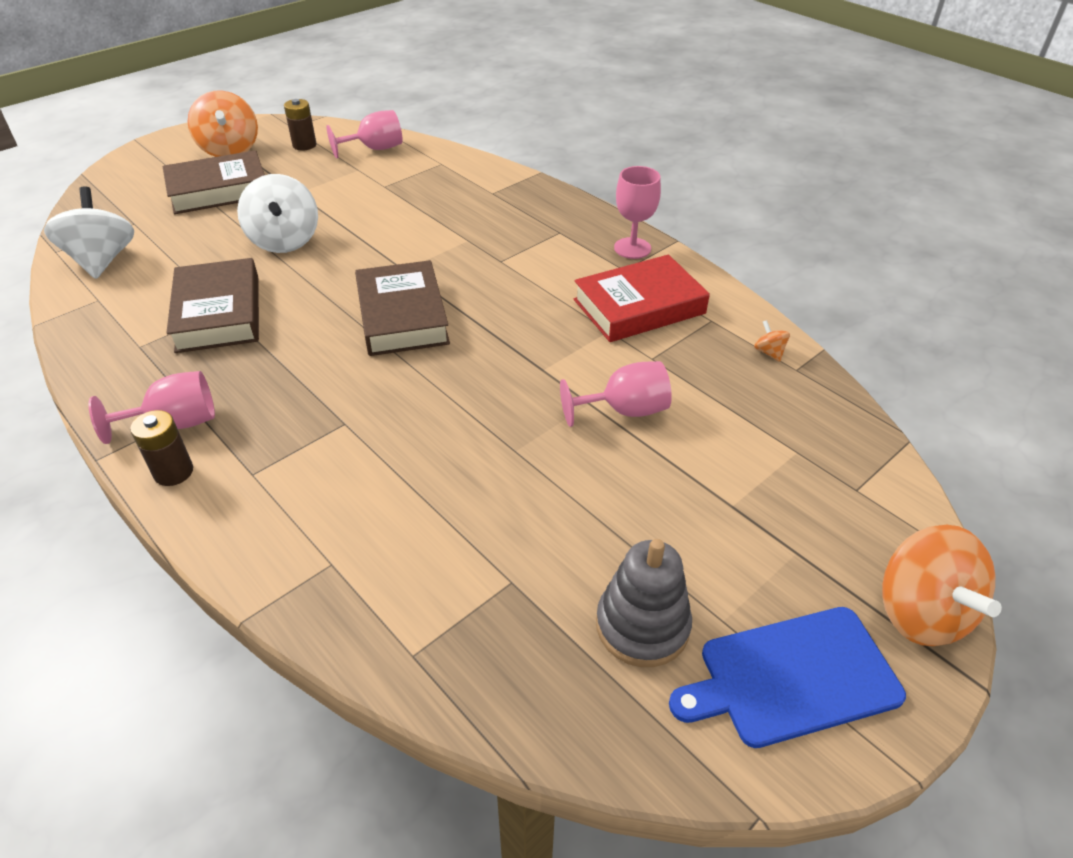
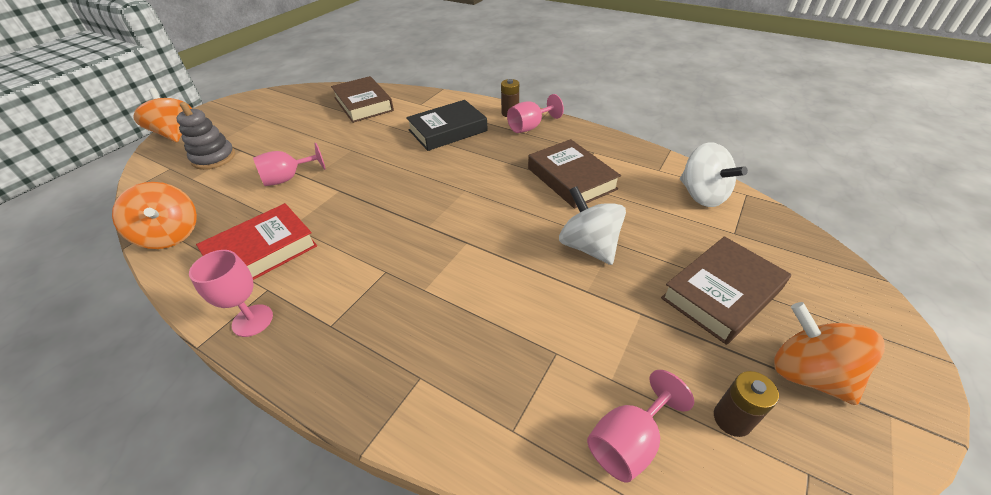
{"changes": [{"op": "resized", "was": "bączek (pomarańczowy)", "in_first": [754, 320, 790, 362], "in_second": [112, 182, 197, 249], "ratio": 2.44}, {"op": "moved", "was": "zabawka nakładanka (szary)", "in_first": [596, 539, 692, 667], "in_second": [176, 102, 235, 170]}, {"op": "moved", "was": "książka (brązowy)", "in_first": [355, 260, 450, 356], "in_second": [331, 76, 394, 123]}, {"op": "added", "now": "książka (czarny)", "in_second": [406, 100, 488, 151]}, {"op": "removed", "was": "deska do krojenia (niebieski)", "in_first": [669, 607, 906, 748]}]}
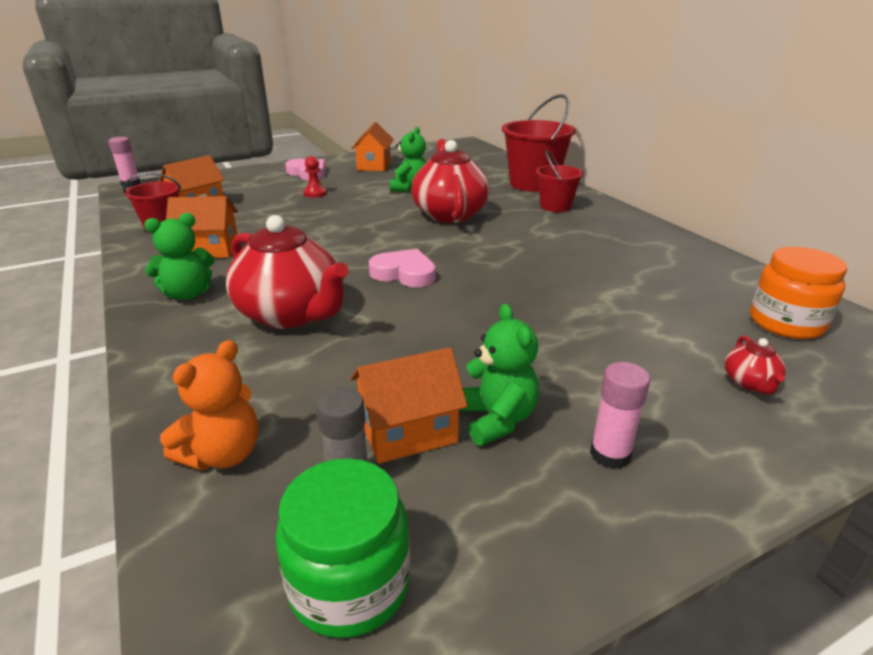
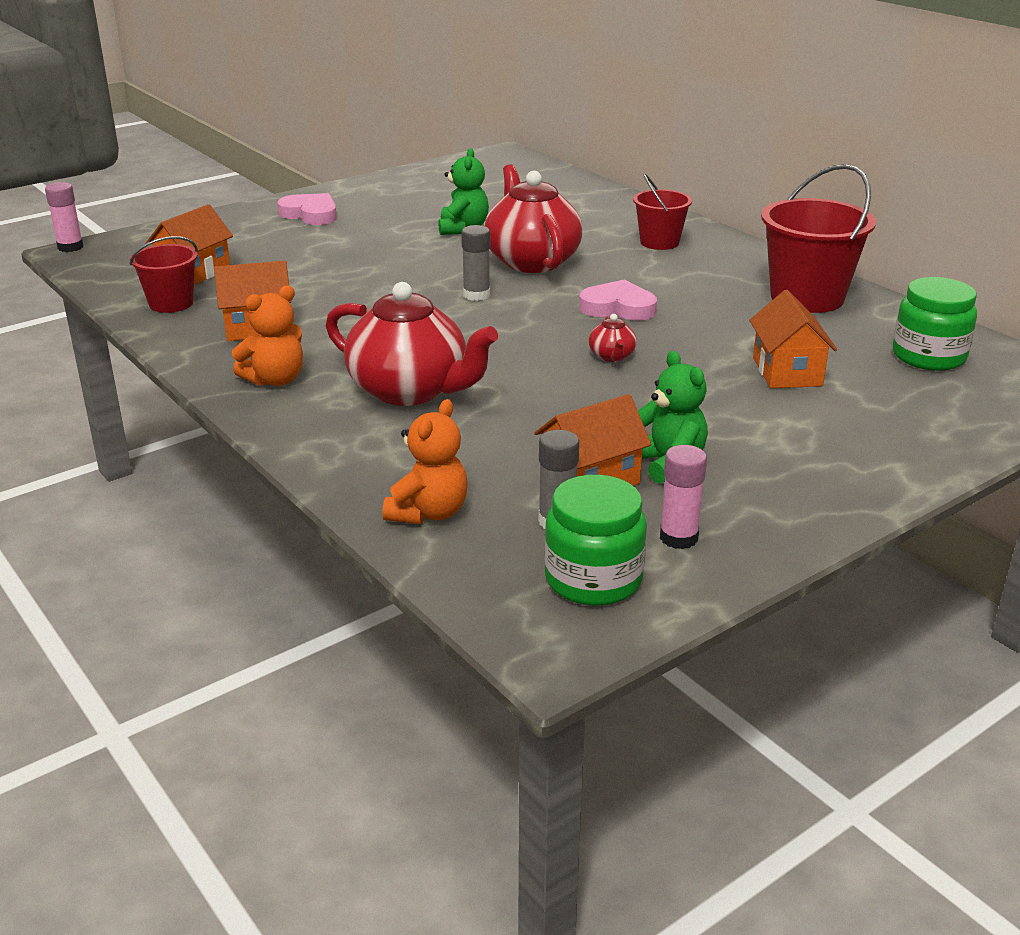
{"changes": [{"op": "recoloured", "was": "miś (zielony)", "now": "miś (pomarańczowy)", "in_first": [144, 213, 215, 300], "in_second": [232, 286, 303, 386]}, {"op": "added", "now": "klej w sztyfcie (szary)", "in_second": [461, 225, 490, 301]}, {"op": "moved", "was": "serce (różowy)", "in_first": [369, 249, 436, 287], "in_second": [579, 280, 657, 320]}, {"op": "moved", "was": "imbryk (czerwony)", "in_first": [725, 335, 786, 395], "in_second": [589, 314, 637, 362]}, {"op": "moved", "was": "klej w sztyfcie (różowy)", "in_first": [590, 362, 650, 469], "in_second": [660, 445, 707, 549]}, {"op": "moved", "was": "domek (pomarańczowy)", "in_first": [351, 122, 394, 171], "in_second": [749, 290, 837, 388]}, {"op": "moved", "was": "wiadro (czerwony)", "in_first": [502, 94, 576, 192], "in_second": [761, 164, 876, 313]}, {"op": "recoloured", "was": "słoik (pomarańczowy)", "now": "słoik (zielony)", "in_first": [750, 247, 847, 339], "in_second": [893, 277, 977, 371]}, {"op": "removed", "was": "pionek (czerwony)", "in_first": [303, 156, 327, 198]}]}
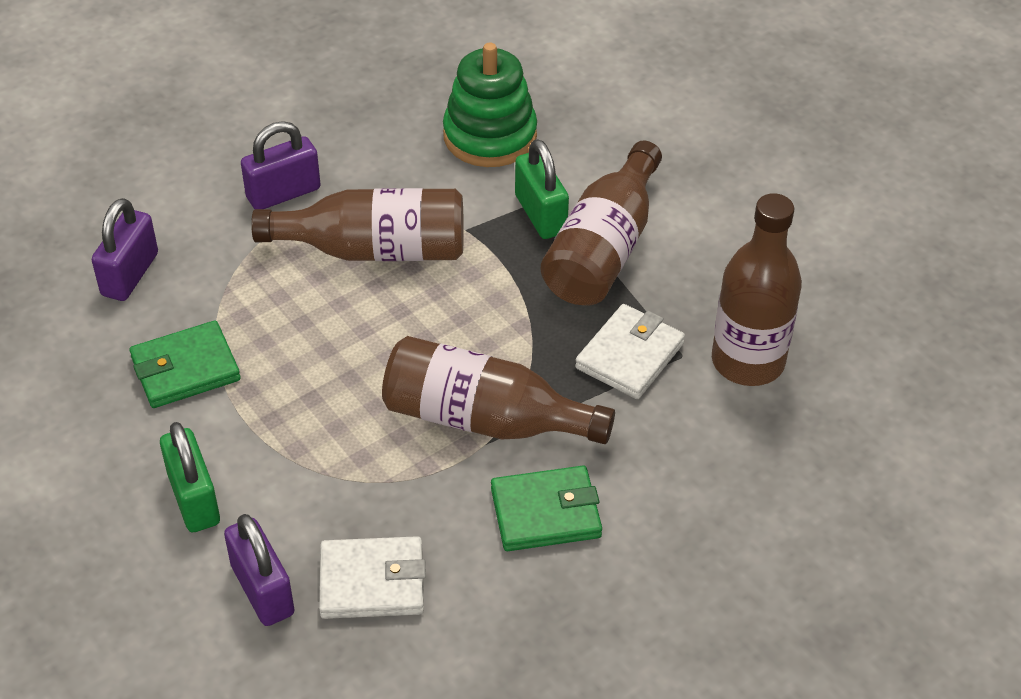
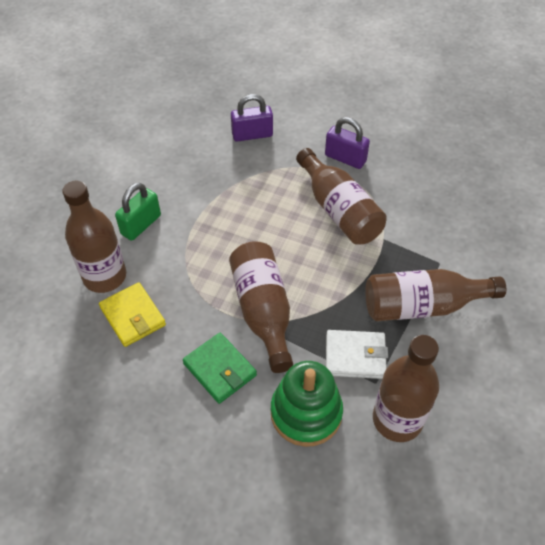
{"changes": [{"op": "replaced", "was": "kłódka (fioletowy)", "now": "butelka (brązowy)", "in_first": [224, 514, 294, 626], "in_second": [62, 181, 126, 293]}, {"op": "recoloured", "was": "portfel (biały)", "now": "portfel (żółty)", "in_first": [319, 536, 426, 619], "in_second": [99, 282, 166, 347]}, {"op": "moved", "was": "zabawka nakładanka (zielony)", "in_first": [443, 43, 537, 167], "in_second": [271, 361, 343, 447]}, {"op": "removed", "was": "portfel (zielony)", "in_first": [130, 320, 241, 408]}, {"op": "removed", "was": "kłódka (zielony)", "in_first": [515, 139, 569, 239]}]}
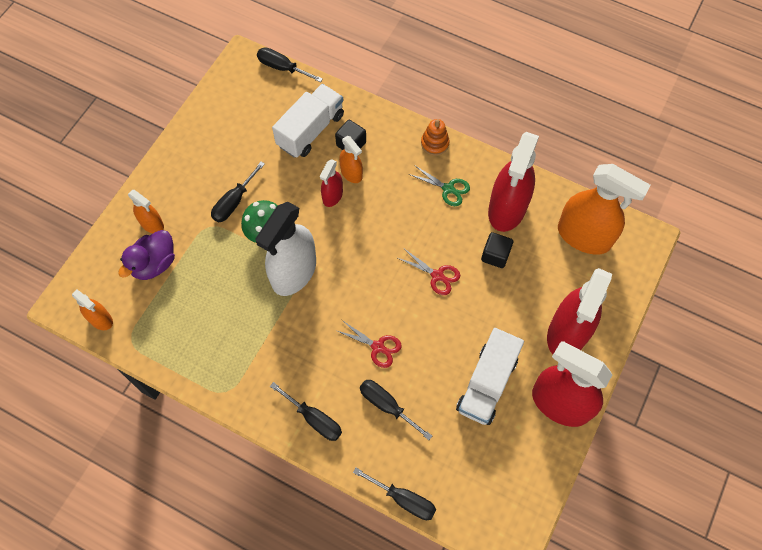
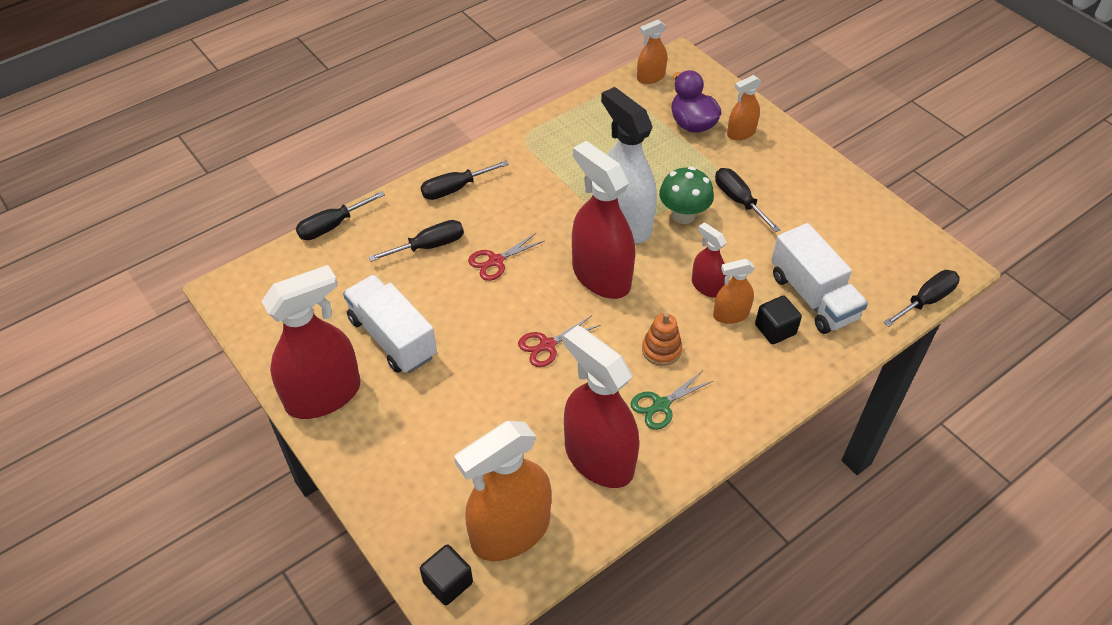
{"changes": [{"op": "moved", "was": "sześcian (czarny)", "in_first": [481, 232, 513, 268], "in_second": [420, 544, 473, 605]}, {"op": "moved", "was": "spryskiwacz (czerwony)", "in_first": [547, 268, 612, 354], "in_second": [572, 141, 635, 299]}, {"op": "moved", "was": "zabawka nakładanka (pomarańczowy)", "in_first": [421, 119, 450, 156], "in_second": [642, 313, 682, 366]}]}
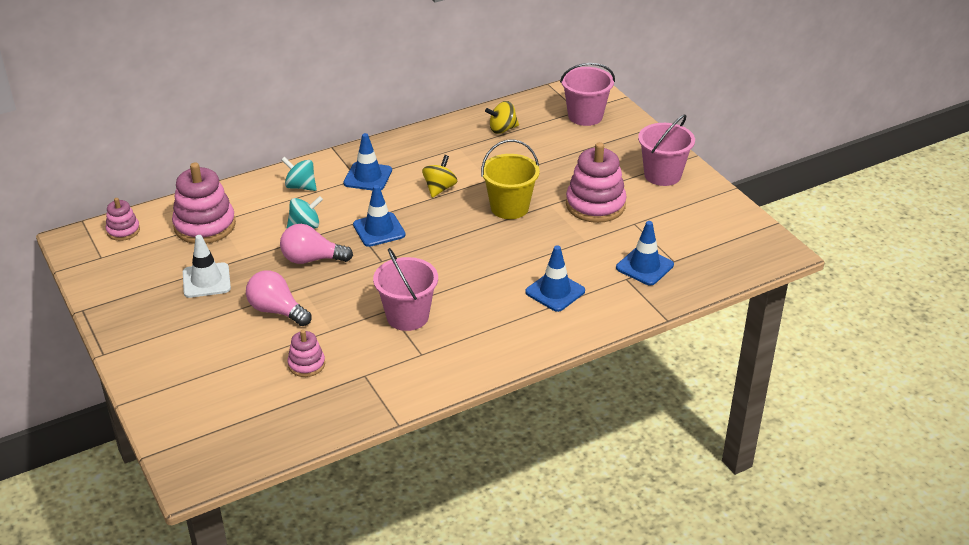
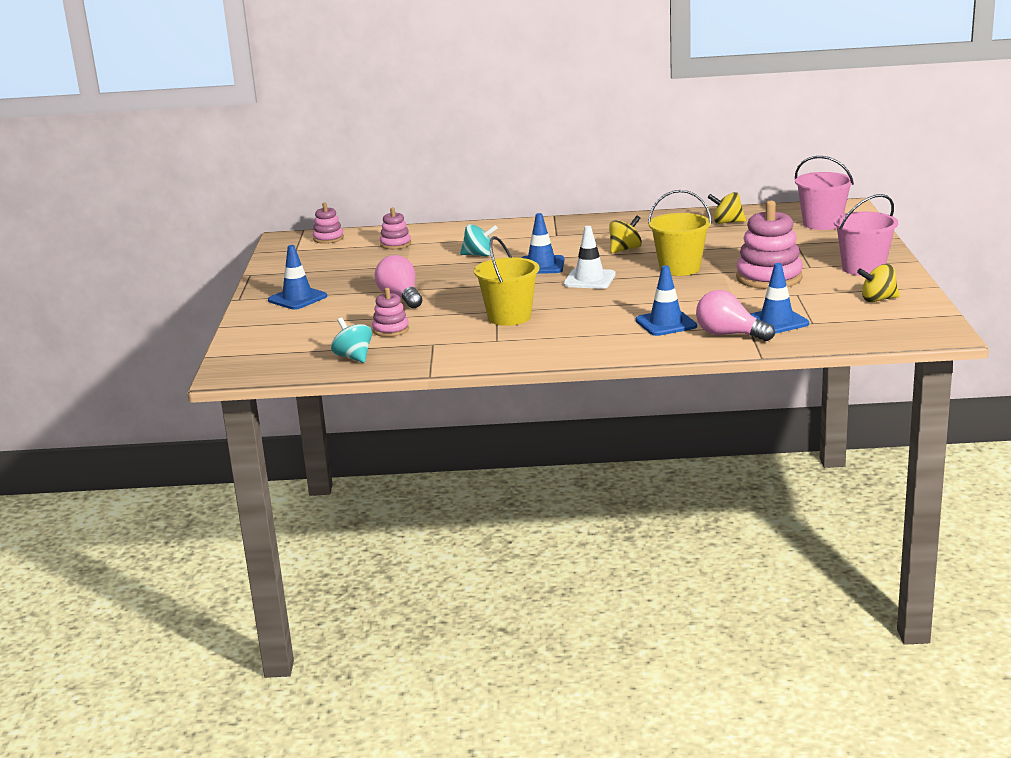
{"changes": [{"op": "moved", "was": "pachołek (niebieski)", "in_first": [343, 133, 392, 190], "in_second": [268, 245, 327, 310]}, {"op": "moved", "was": "bączek (turkusowy)", "in_first": [282, 157, 317, 191], "in_second": [331, 317, 372, 363]}, {"op": "resized", "was": "zabawka nakładanka (różowy)", "in_first": [172, 162, 236, 244], "in_second": [380, 207, 411, 249], "ratio": 0.53}, {"op": "recoloured", "was": "wiadro (różowy)", "now": "wiadro (żółty)", "in_first": [373, 248, 438, 331], "in_second": [474, 236, 539, 326]}, {"op": "moved", "was": "pachołek (biały)", "in_first": [183, 235, 231, 298], "in_second": [563, 226, 616, 289]}, {"op": "moved", "was": "żarówka (różowy)", "in_first": [280, 224, 353, 264], "in_second": [696, 290, 775, 341]}, {"op": "added", "now": "bączek (żółty)", "in_second": [857, 264, 900, 303]}]}
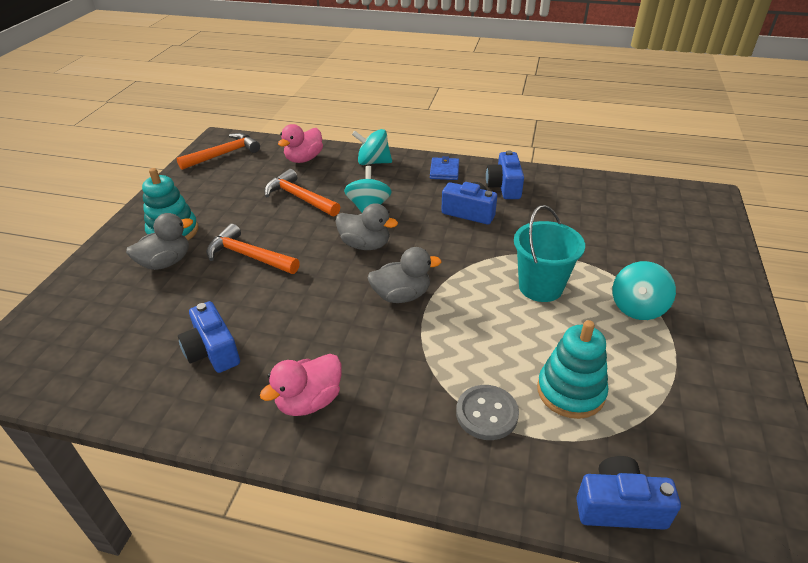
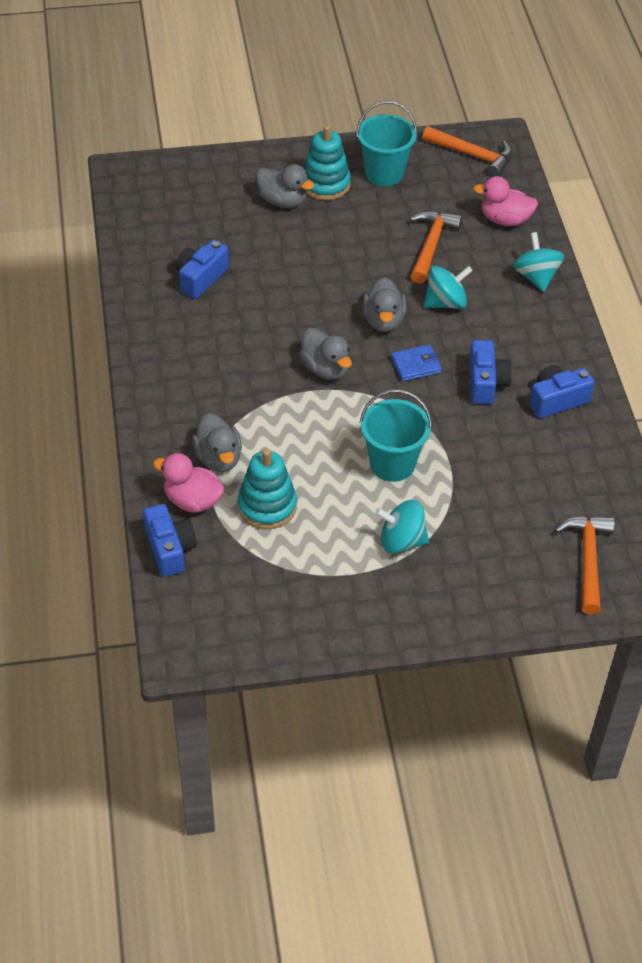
{"changes": [{"op": "moved", "was": "kaczka (różowy)", "in_first": [260, 354, 341, 416], "in_second": [153, 453, 225, 513]}, {"op": "replaced", "was": "guzik (szary)", "now": "kaczka (szary)", "in_first": [456, 385, 519, 440], "in_second": [192, 413, 242, 472]}, {"op": "added", "now": "wiadro (turkusowy)", "in_second": [356, 101, 417, 186]}, {"op": "moved", "was": "portfel (niebieski)", "in_first": [430, 156, 459, 180], "in_second": [391, 345, 442, 381]}, {"op": "moved", "was": "młotek (pomarańczowy)", "in_first": [207, 224, 300, 274], "in_second": [555, 516, 615, 615]}]}
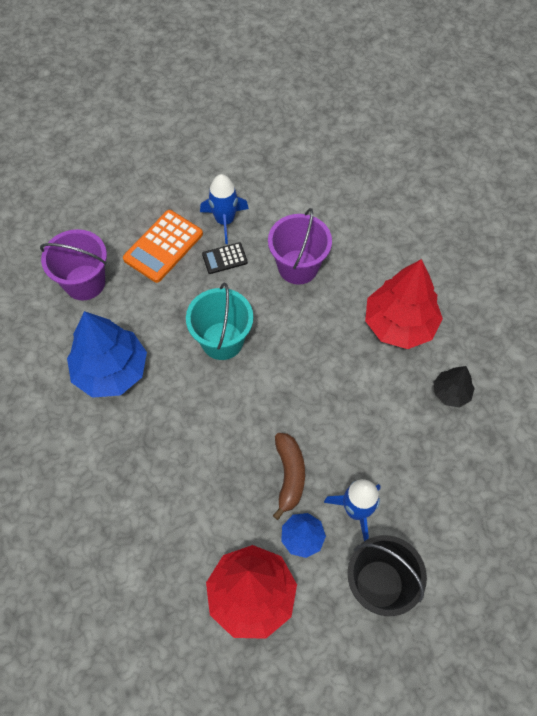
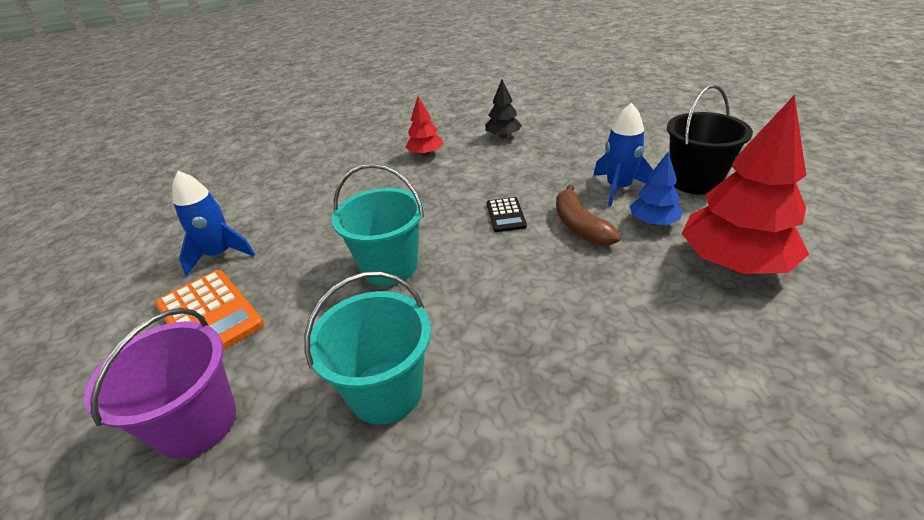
{"changes": [{"op": "replaced", "was": "drzewko (niebieski)", "now": "wiadro (turkusowy)", "in_first": [67, 311, 147, 398], "in_second": [304, 271, 431, 424]}, {"op": "resized", "was": "drzewko (czerwony)", "in_first": [365, 259, 443, 349], "in_second": [405, 96, 443, 156], "ratio": 0.51}, {"op": "moved", "was": "kalkulator (czarny)", "in_first": [202, 242, 248, 274], "in_second": [487, 197, 527, 232]}, {"op": "turned", "was": "banan (brązowy)", "in_first": [273, 433, 305, 520], "in_second": [556, 185, 621, 246], "clockwise": -120}, {"op": "removed", "was": "wiadro (fioletowy)", "in_first": [268, 208, 332, 285]}]}
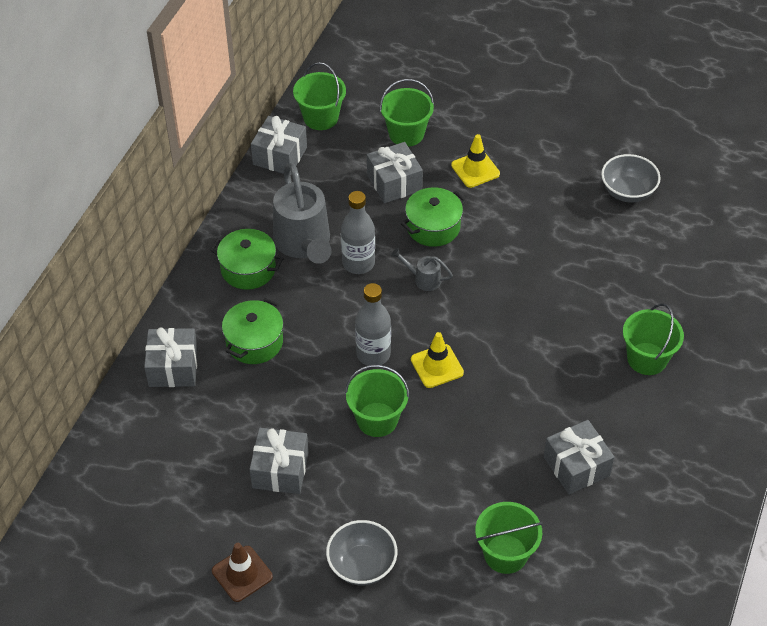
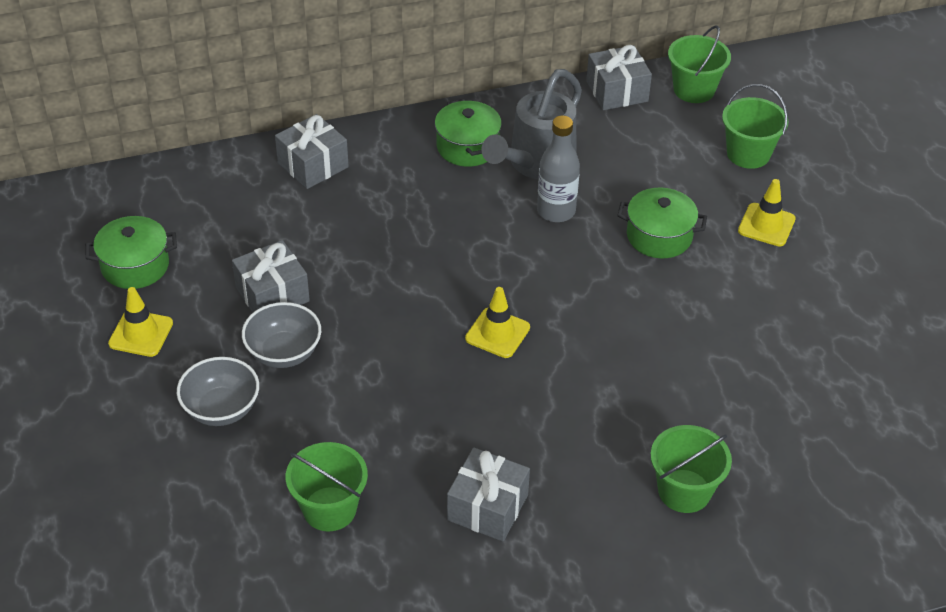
{"changes": [{"op": "moved", "was": "garnek (zielony)", "in_first": [222, 298, 283, 364], "in_second": [85, 216, 177, 289]}, {"op": "recoloured", "was": "pachołek (brązowy)", "now": "pachołek (żółty)", "in_first": [212, 543, 273, 602], "in_second": [108, 287, 173, 357]}, {"op": "moved", "was": "miska (szary)", "in_first": [601, 154, 661, 202], "in_second": [242, 302, 321, 368]}, {"op": "removed", "was": "wiadro (zielony)", "in_first": [345, 365, 410, 437]}, {"op": "removed", "was": "butelka (szary)", "in_first": [355, 283, 391, 366]}, {"op": "removed", "was": "prezent (szary)", "in_first": [367, 142, 423, 203]}, {"op": "removed", "was": "konewka (szary)", "in_first": [391, 248, 453, 291]}]}
